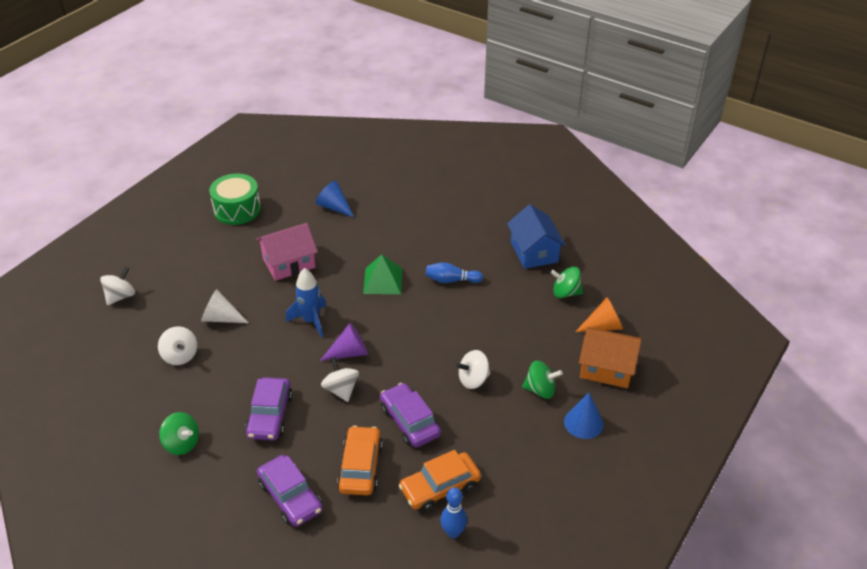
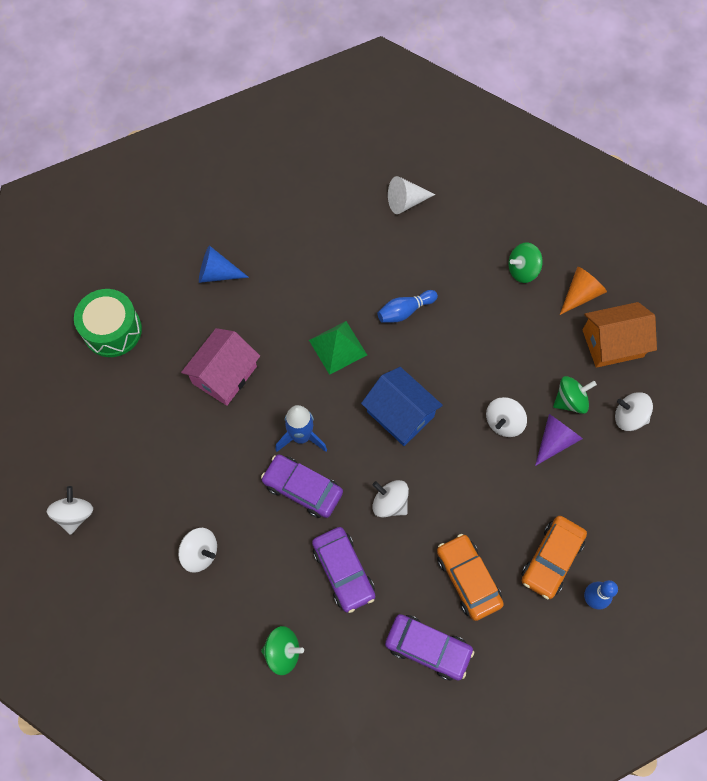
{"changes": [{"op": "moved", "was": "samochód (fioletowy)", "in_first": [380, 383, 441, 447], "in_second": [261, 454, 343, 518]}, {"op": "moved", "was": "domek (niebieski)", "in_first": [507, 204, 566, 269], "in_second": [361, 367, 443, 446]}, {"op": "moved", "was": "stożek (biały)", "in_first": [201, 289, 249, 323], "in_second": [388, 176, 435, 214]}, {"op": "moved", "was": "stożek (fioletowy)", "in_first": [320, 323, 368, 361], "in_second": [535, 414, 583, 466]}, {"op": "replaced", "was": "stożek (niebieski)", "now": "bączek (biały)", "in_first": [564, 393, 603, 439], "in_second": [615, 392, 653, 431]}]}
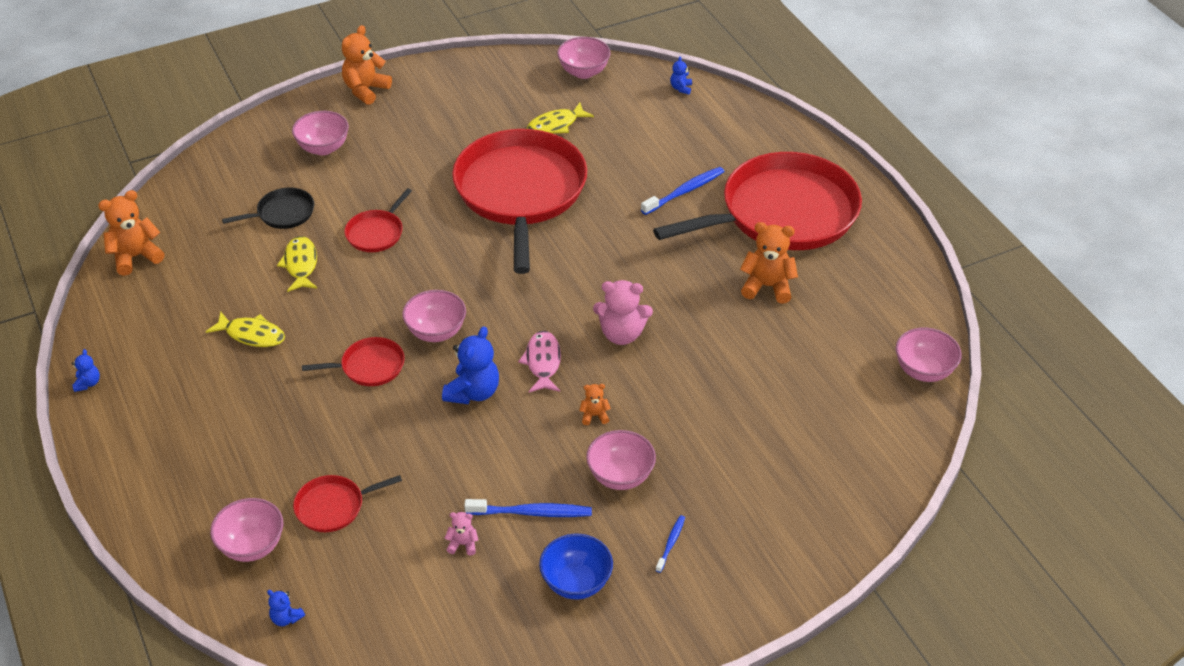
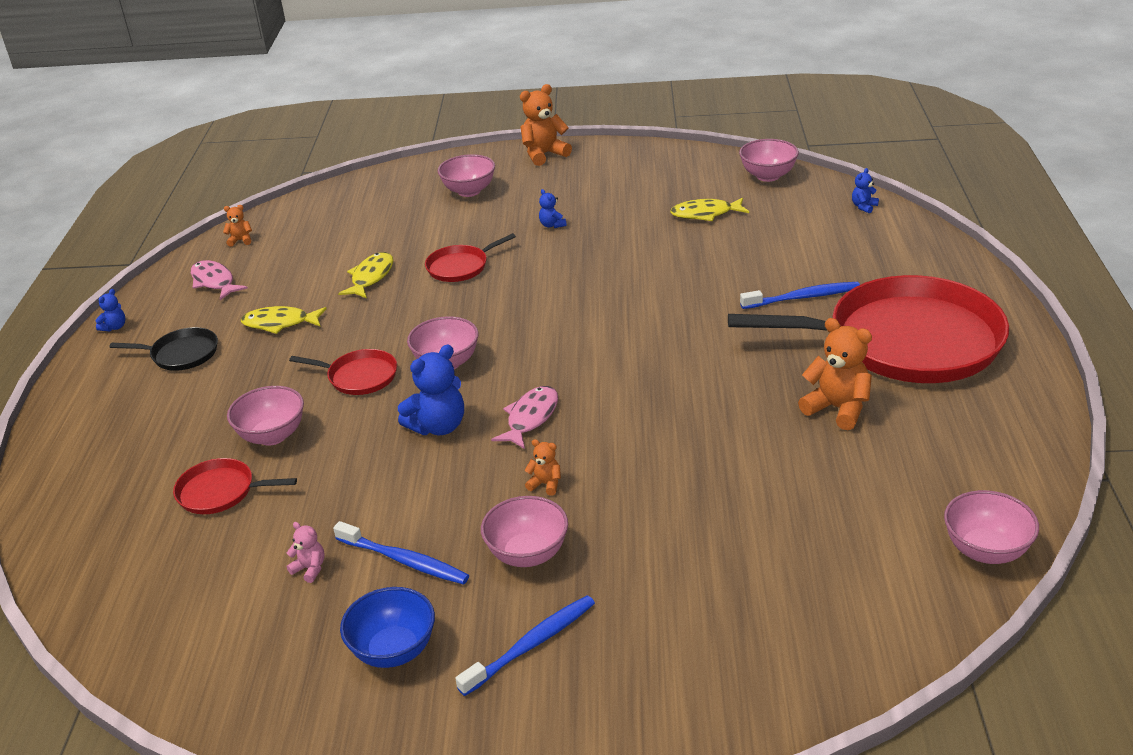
{"changes": [{"op": "moved", "was": "patelnia (czarny)", "in_first": [222, 188, 314, 229], "in_second": [110, 327, 218, 371]}, {"op": "added", "now": "ryba (różowy)", "in_second": [191, 260, 248, 300]}, {"op": "resized", "was": "miś (pomarańczowy)", "in_first": [98, 190, 165, 276], "in_second": [223, 205, 252, 247], "ratio": 0.51}, {"op": "moved", "was": "miska (różowy)", "in_first": [210, 498, 283, 562], "in_second": [227, 386, 304, 446]}, {"op": "turned", "was": "ryba (żółty)", "in_first": [206, 312, 285, 347], "in_second": [241, 306, 326, 334], "clockwise": 135}, {"op": "resized", "was": "szczoteczka do zębów (niebieski)", "in_first": [655, 515, 685, 573], "in_second": [455, 595, 595, 696], "ratio": 1.78}, {"op": "moved", "was": "miś (niebieski)", "in_first": [267, 590, 305, 626], "in_second": [539, 189, 567, 228]}, {"op": "removed", "was": "patelnia (czerwony)", "in_first": [452, 129, 587, 274]}, {"op": "removed", "was": "miś (różowy)", "in_first": [593, 280, 653, 345]}]}
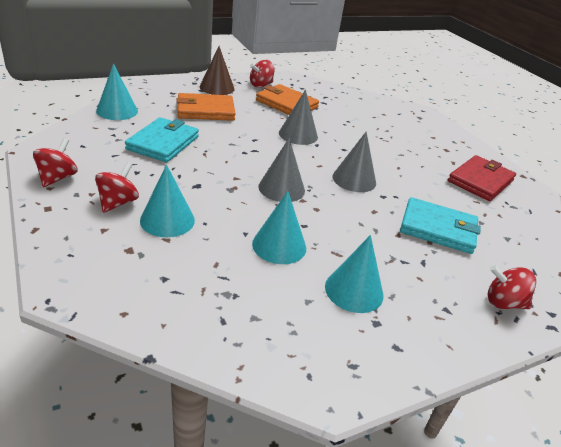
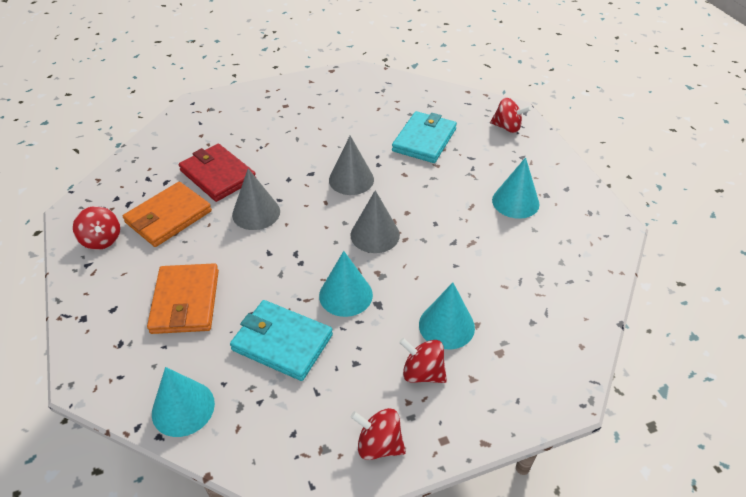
{"changes": [{"op": "moved", "was": "portfel (czerwony)", "in_first": [448, 155, 516, 201], "in_second": [179, 144, 256, 202]}, {"op": "moved", "was": "stożek (turkusowy)", "in_first": [252, 191, 306, 264], "in_second": [319, 251, 373, 317]}, {"op": "turned", "was": "bączek (czerwony)", "in_first": [488, 265, 536, 309], "in_second": [490, 98, 531, 133], "clockwise": -90}, {"op": "removed", "was": "stożek (brązowy)", "in_first": [200, 46, 234, 95]}]}
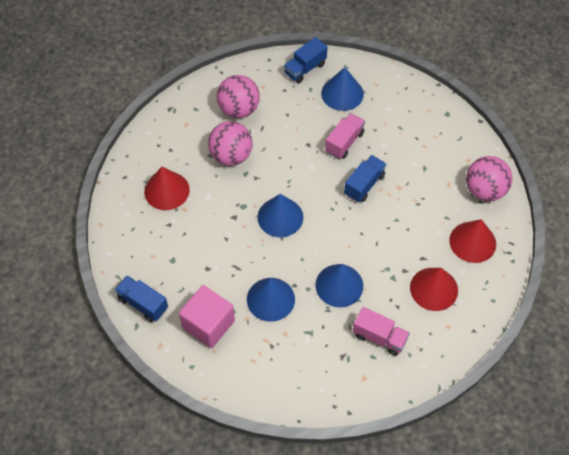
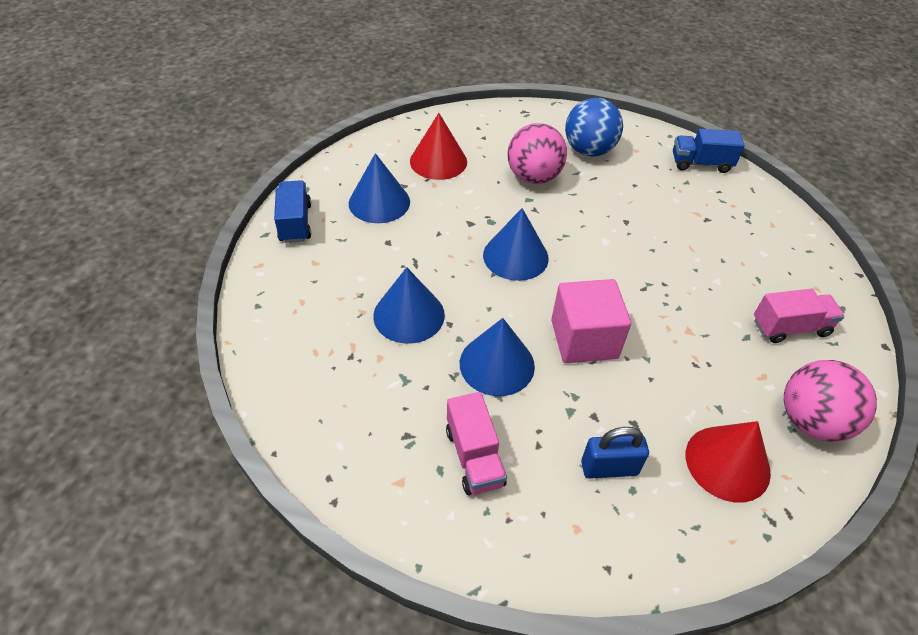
{"changes": [{"op": "moved", "was": "stożek (niebieski)", "in_first": [321, 67, 364, 111], "in_second": [349, 153, 410, 223]}, {"op": "moved", "was": "sześcian (różowy)", "in_first": [179, 285, 235, 348], "in_second": [551, 279, 631, 363]}, {"op": "recoloured", "was": "piłka (różowy)", "now": "piłka (niebieski)", "in_first": [217, 75, 260, 118], "in_second": [565, 98, 623, 157]}, {"op": "replaced", "was": "stożek (czerwony)", "now": "kłódka (niebieski)", "in_first": [410, 268, 458, 311], "in_second": [581, 427, 649, 479]}, {"op": "moved", "was": "ciężarówka (różowy)", "in_first": [325, 113, 365, 159], "in_second": [754, 289, 845, 343]}, {"op": "removed", "was": "ciężarówka (niebieski)", "in_first": [344, 155, 386, 202]}]}
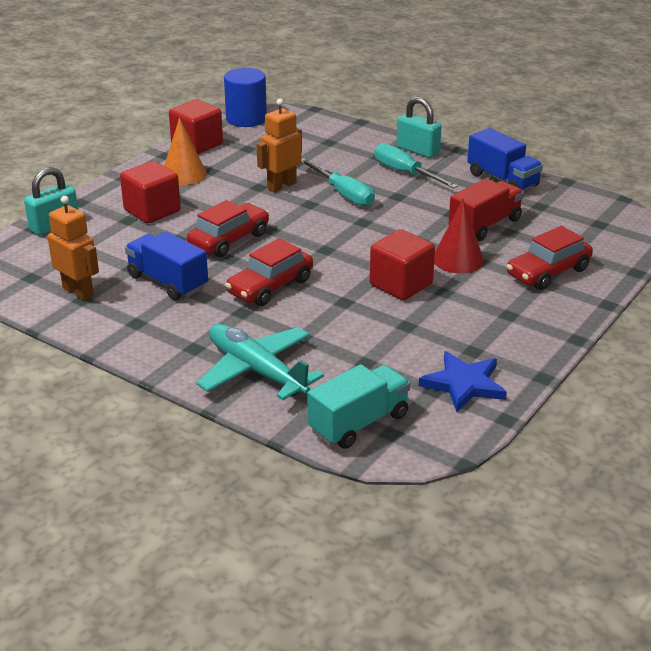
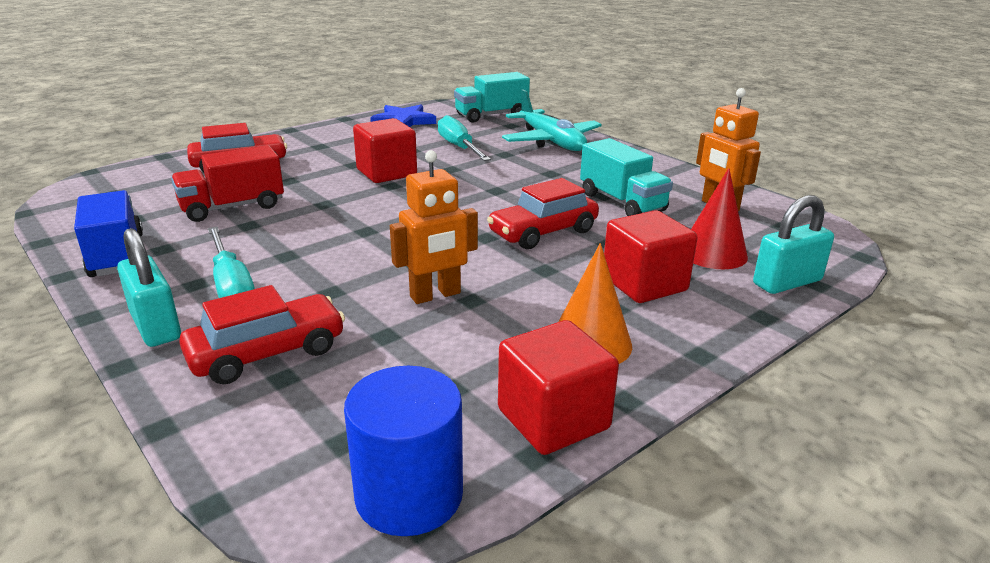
{"changes": [{"op": "moved", "was": "samochód (czerwony)", "in_first": [225, 238, 313, 306], "in_second": [179, 285, 345, 384]}, {"op": "moved", "was": "śrubokręt (turkusowy)", "in_first": [302, 158, 375, 207], "in_second": [438, 115, 491, 161]}, {"op": "recoloured", "was": "ciężarówka (niebieski)", "now": "ciężarówka (turkusowy)", "in_first": [125, 232, 208, 300], "in_second": [580, 138, 673, 216]}, {"op": "moved", "was": "stożek (czerwony)", "in_first": [434, 199, 484, 273], "in_second": [691, 168, 748, 269]}]}
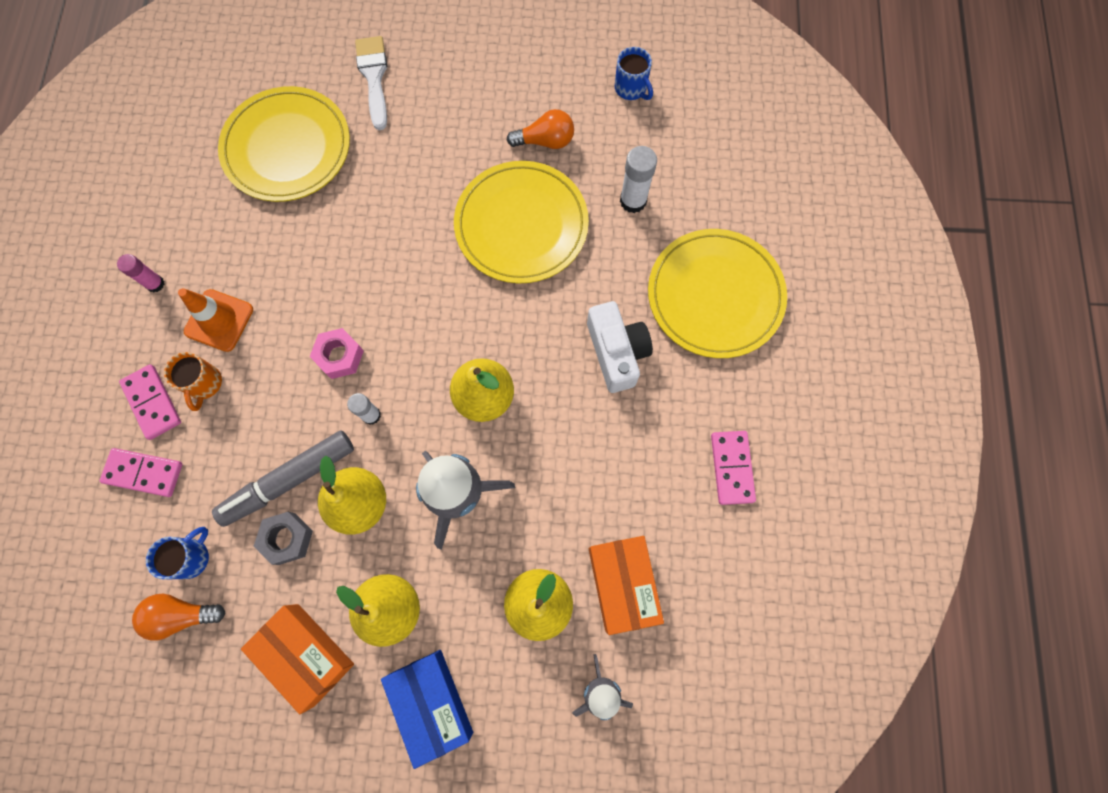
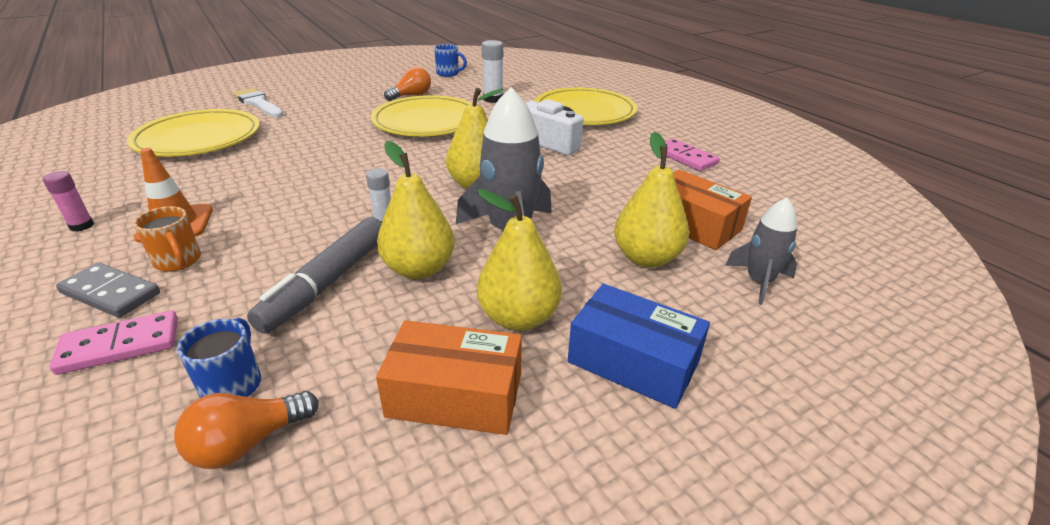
{"changes": [{"op": "recoloured", "was": "kostka domina (różowy)", "now": "kostka domina (szary)", "in_first": [119, 365, 181, 440], "in_second": [56, 263, 160, 318]}, {"op": "removed", "was": "nakrętka (szary)", "in_first": [254, 512, 313, 565]}, {"op": "removed", "was": "nakrętka (różowy)", "in_first": [310, 328, 364, 379]}]}
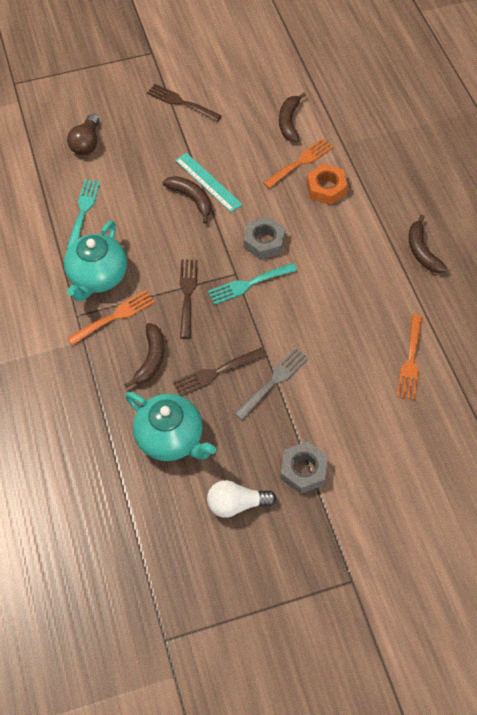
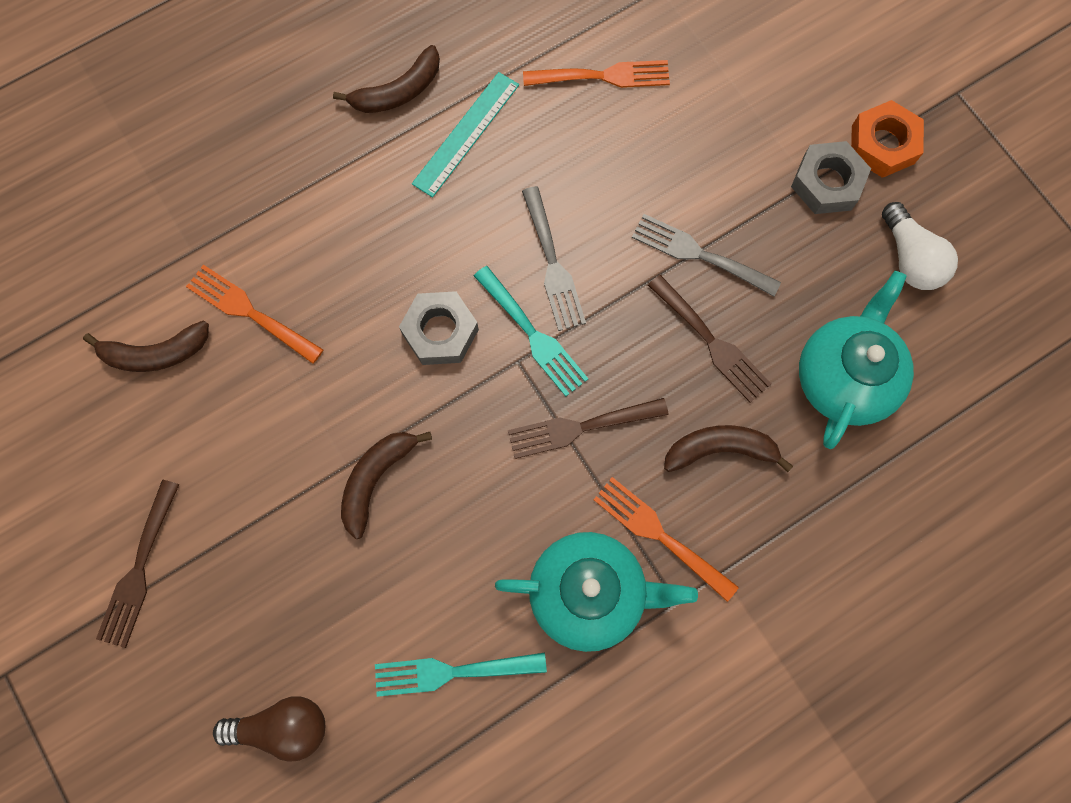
{"changes": [{"op": "moved", "was": "linijka (turkusowy)", "in_first": [175, 153, 242, 212], "in_second": [412, 72, 519, 197]}, {"op": "added", "now": "widelec (szary)", "in_second": [522, 186, 586, 331]}, {"op": "moved", "was": "nakrętka (pomarańczowy)", "in_first": [306, 164, 348, 205], "in_second": [851, 100, 924, 178]}]}
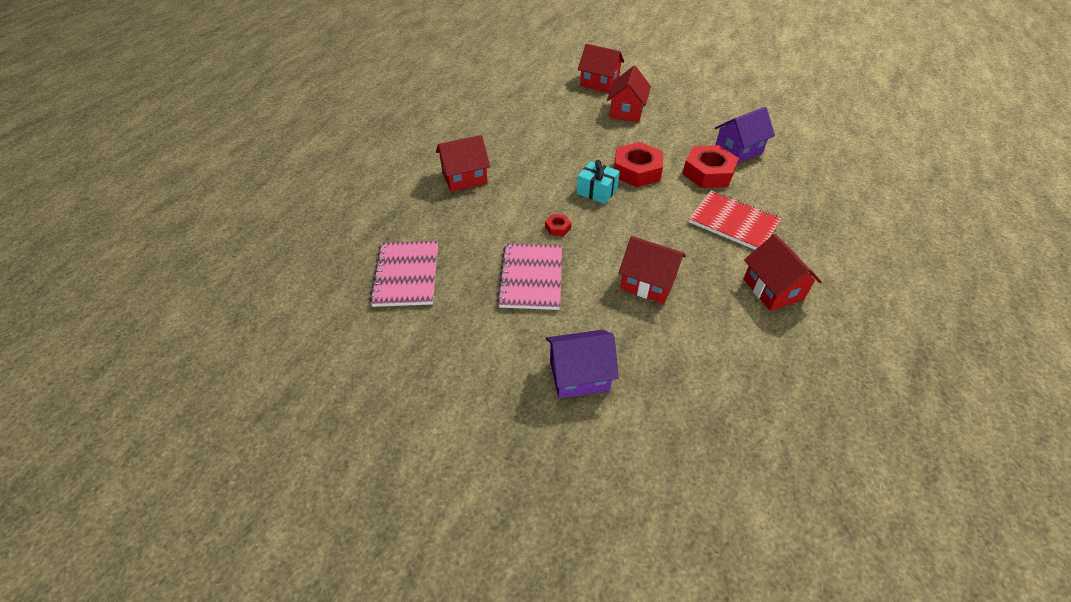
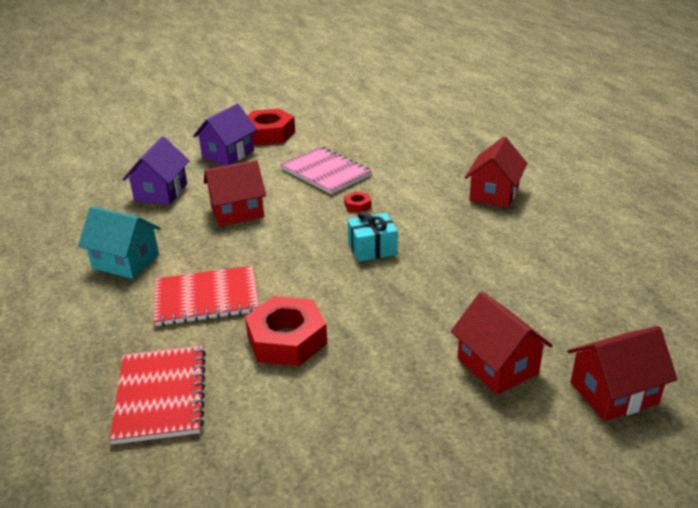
{"changes": [{"op": "recoloured", "was": "domek (czerwony)", "now": "domek (turkusowy)", "in_first": [743, 234, 822, 311], "in_second": [78, 206, 161, 279]}, {"op": "added", "now": "zeszyt (czerwony)", "in_second": [110, 346, 206, 444]}, {"op": "moved", "was": "domek (fioletowy)", "in_first": [715, 107, 775, 164], "in_second": [123, 137, 190, 205]}, {"op": "moved", "was": "nakrętka (czerwony)", "in_first": [614, 142, 663, 187], "in_second": [247, 109, 295, 145]}, {"op": "removed", "was": "zeszyt (różowy)", "in_first": [369, 241, 438, 307]}]}
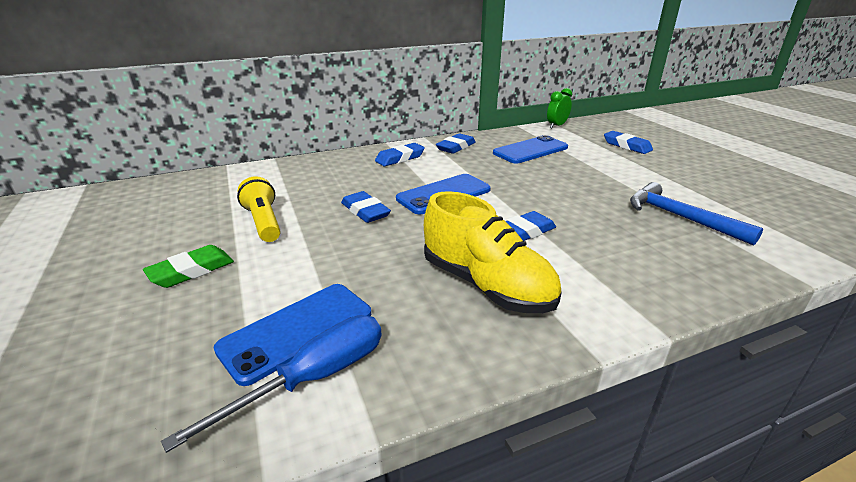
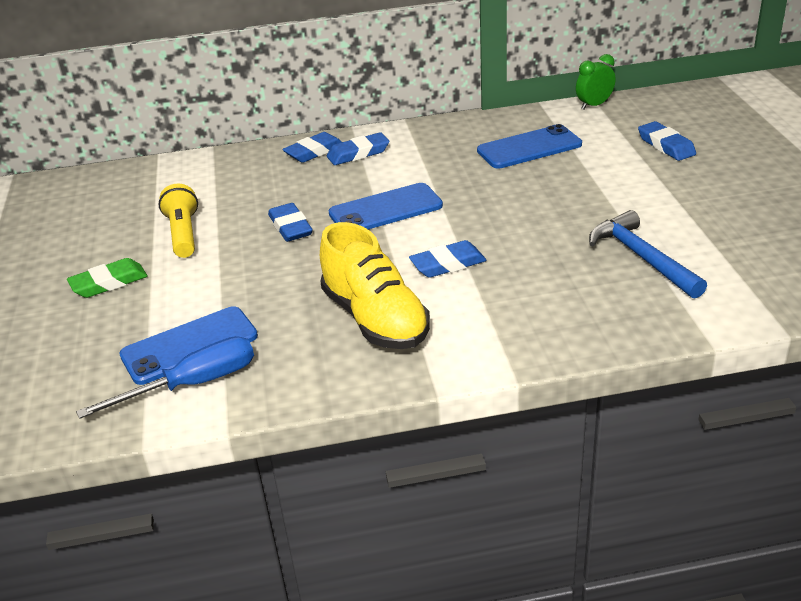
{"changes": [{"op": "moved", "was": "gumka do mazania (niebieski)", "in_first": [436, 133, 476, 154], "in_second": [282, 132, 342, 163]}]}
